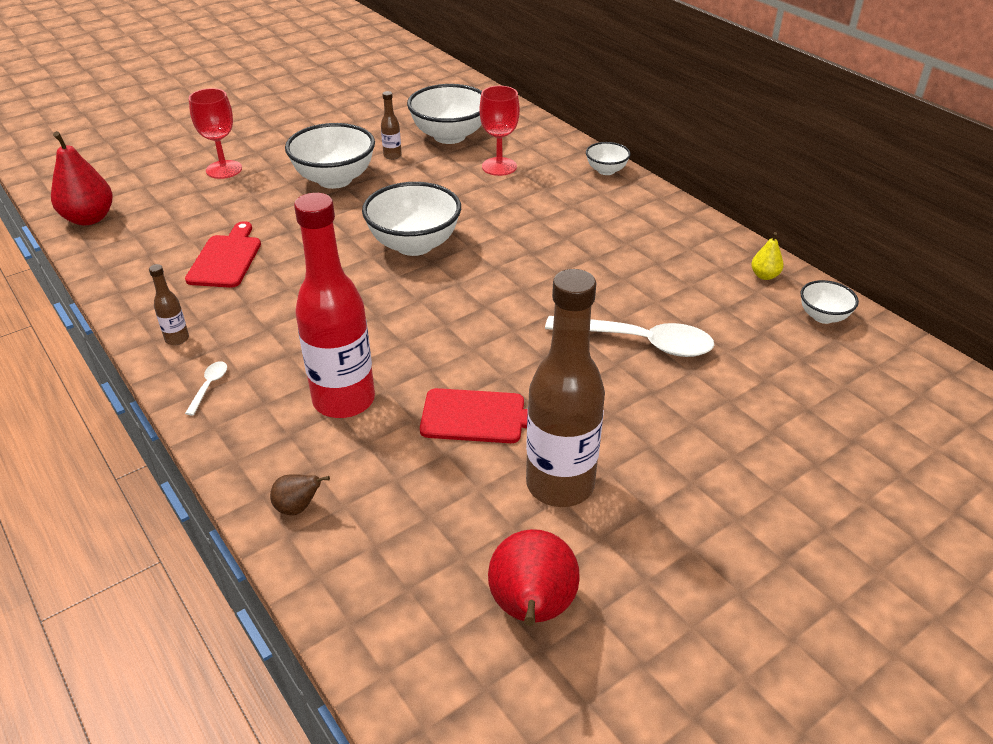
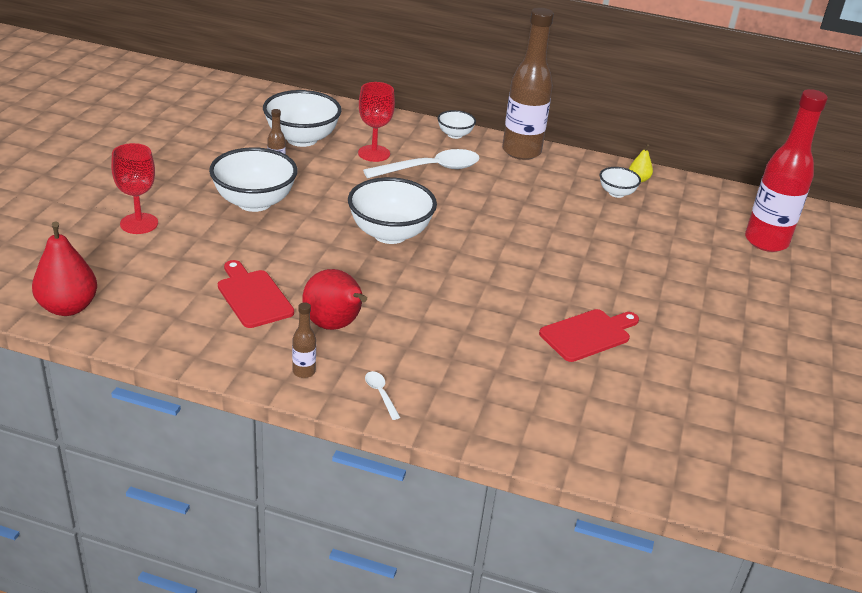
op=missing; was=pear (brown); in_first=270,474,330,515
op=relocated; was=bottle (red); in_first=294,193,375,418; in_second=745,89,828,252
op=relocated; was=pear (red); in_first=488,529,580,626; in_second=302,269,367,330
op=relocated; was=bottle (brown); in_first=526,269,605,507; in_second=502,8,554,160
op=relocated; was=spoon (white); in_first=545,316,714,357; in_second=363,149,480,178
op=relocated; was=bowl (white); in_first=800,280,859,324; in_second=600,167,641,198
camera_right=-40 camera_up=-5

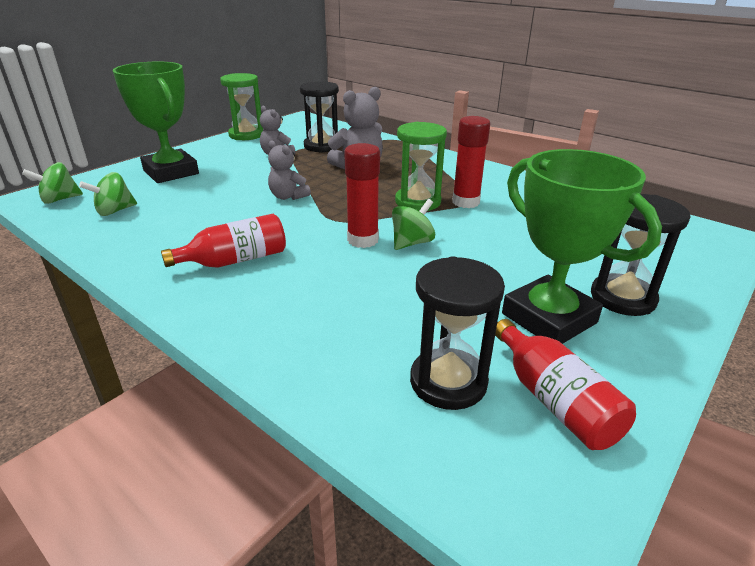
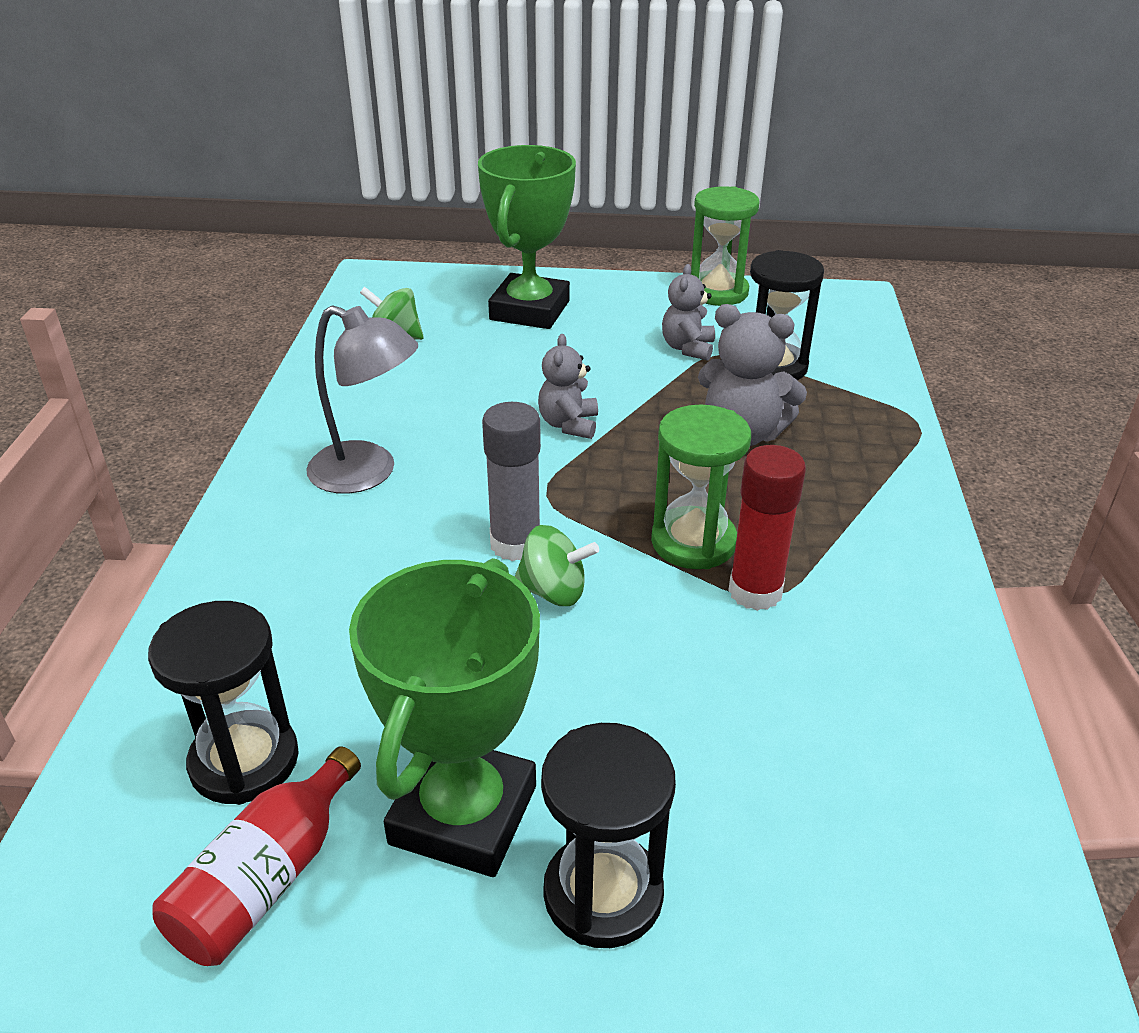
op=missing; was=spinning top (green); in_first=22,162,83,204
op=exchanged; was=bottle (red); now=lamp (grey); in_first=161,214,286,268; in_second=306,305,418,494
op=colour; was=glue stick (red); now=glue stick (grey); in_first=344,143,380,248; in_second=482,402,541,561
camera_right=55 camera_up=5

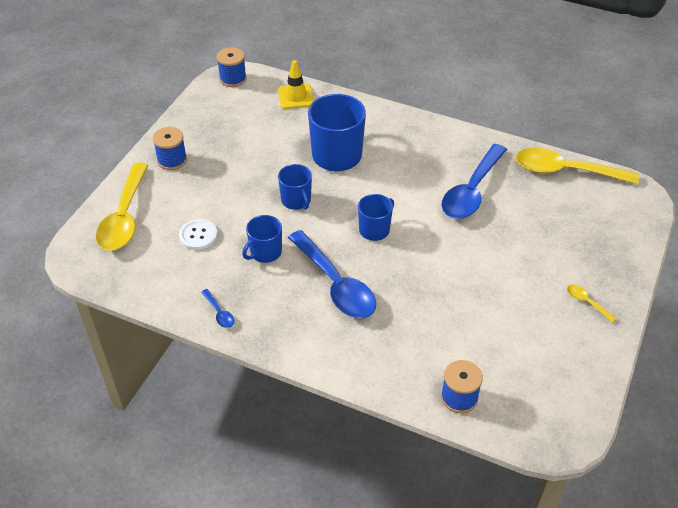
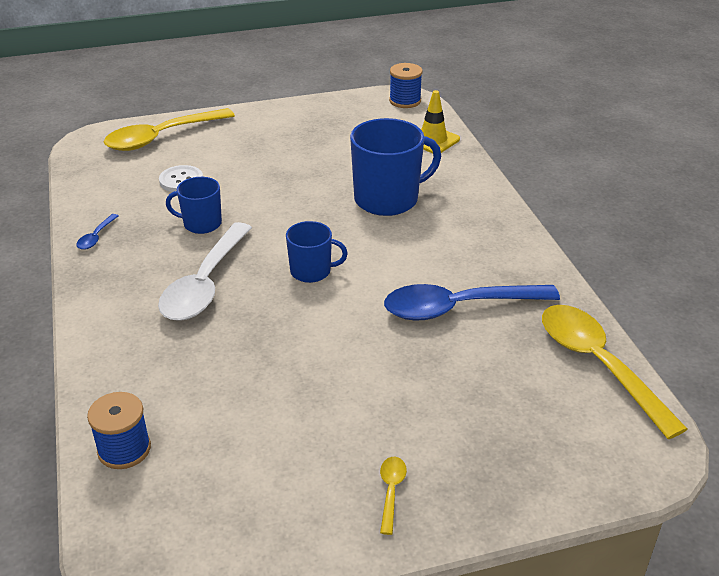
op=missing; was=spool (blue); in_first=153,127,187,170
op=missing; was=mug (blue); in_first=278,164,312,210
op=colour; was=spoon (blue); now=spoon (white); in_first=288,230,376,318; in_second=158,222,252,321
camera_right=50 camera_up=-10

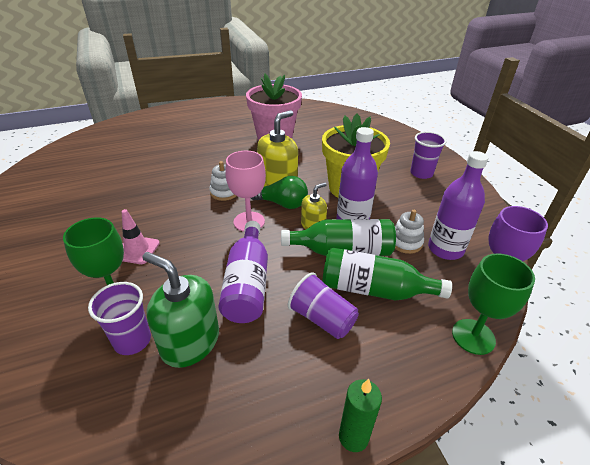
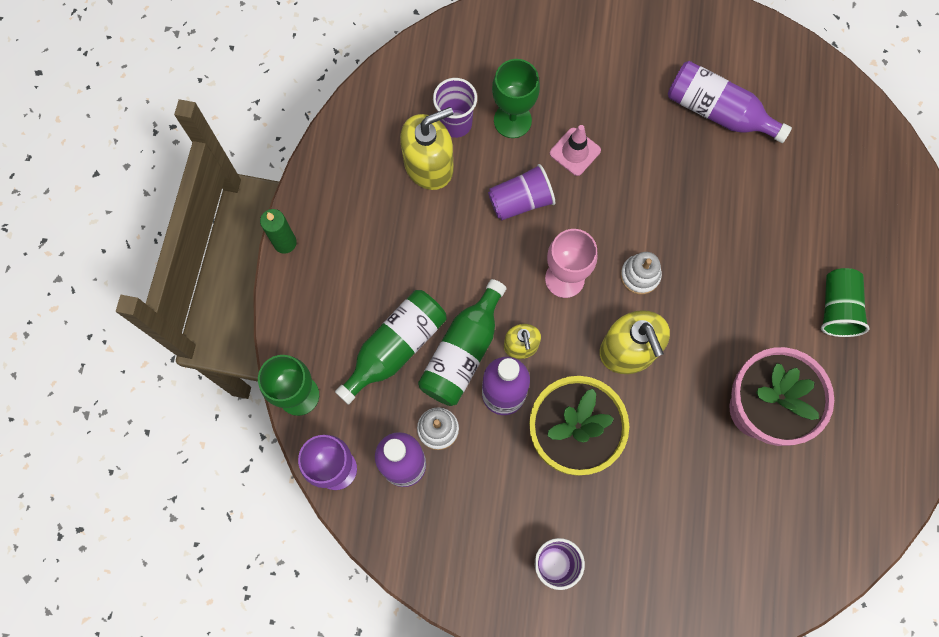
op=colour; was=soap dispenser (green); now=soap dispenser (yellow); in_first=142,252,219,368; in_second=400,107,454,190
op=relocated; was=bottle (purple); in_first=218,221,268,323; in_second=668,61,792,143
op=missing; was=light bulb (green); in_first=251,176,308,209
op=relocated; was=cup (purple); in_first=288,272,359,339; in_second=488,164,555,220
op=appeared; now=cup (green); in_second=821,268,870,337
camera_right=120 camera_up=35

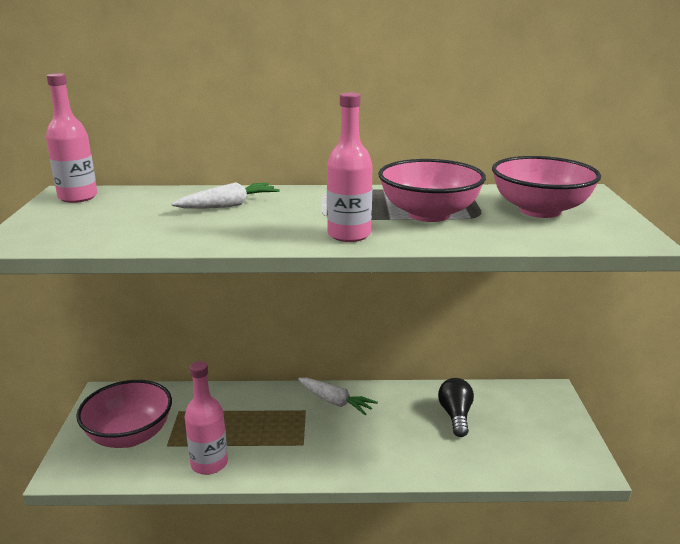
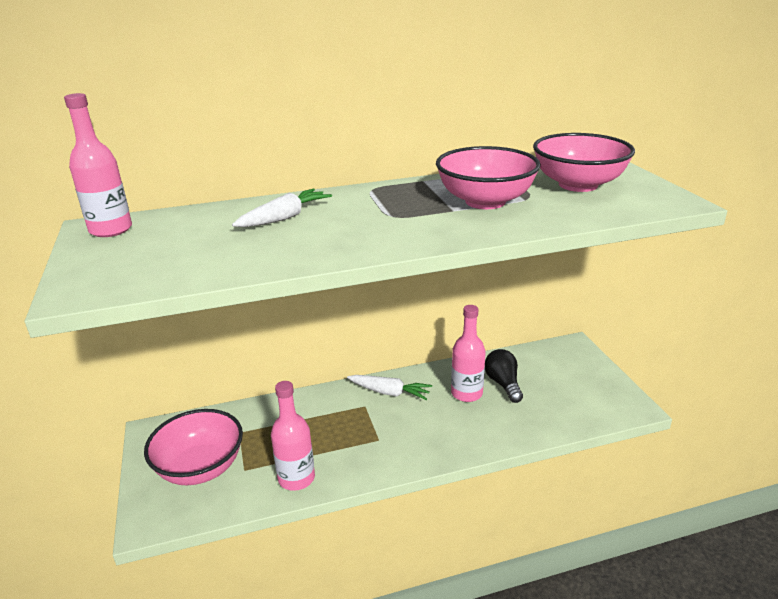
op=relocated; was=bottle (pink); in_first=327,93,373,242; in_second=451,305,486,402
camera_right=-15 camera_up=5

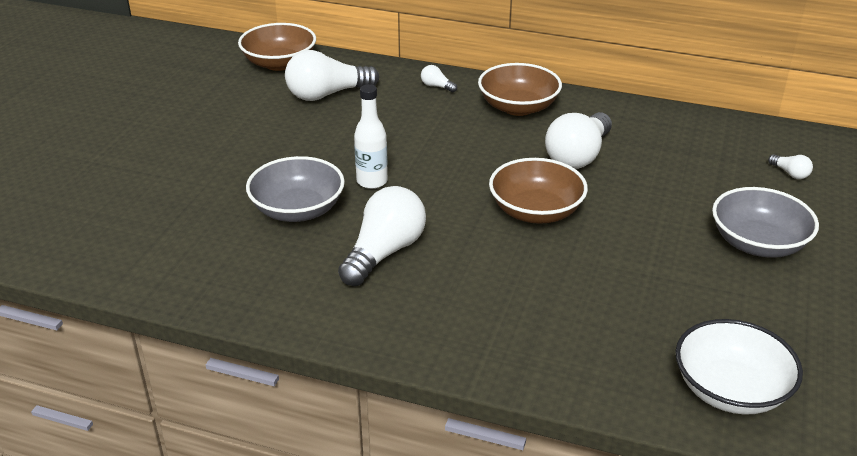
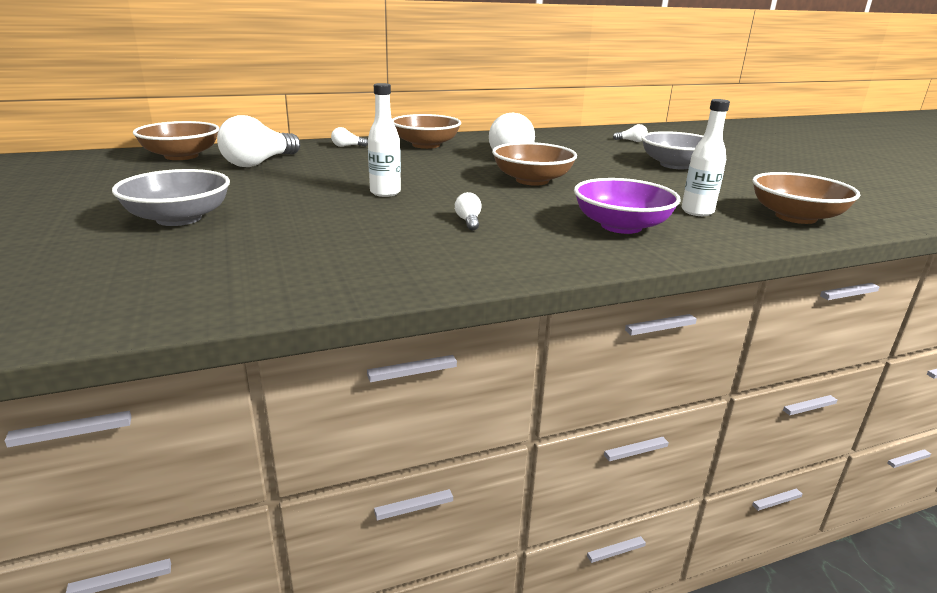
op=relocated; was=bowl (grey); in_first=246,156,345,222; in_second=112,169,230,226
op=size; was=light bulb (white); in_first=338,186,426,286; in_second=455,192,482,230; ratio=0.43
op=colour; was=bowl (white); now=bowl (brown); in_first=675,319,803,415; in_second=752,172,860,224
op=appeared; now=bowl (purple); in_second=574,178,681,234
op=appeared; now=bottle (white); in_second=681,99,730,216
camera_right=-40 camera_up=-10

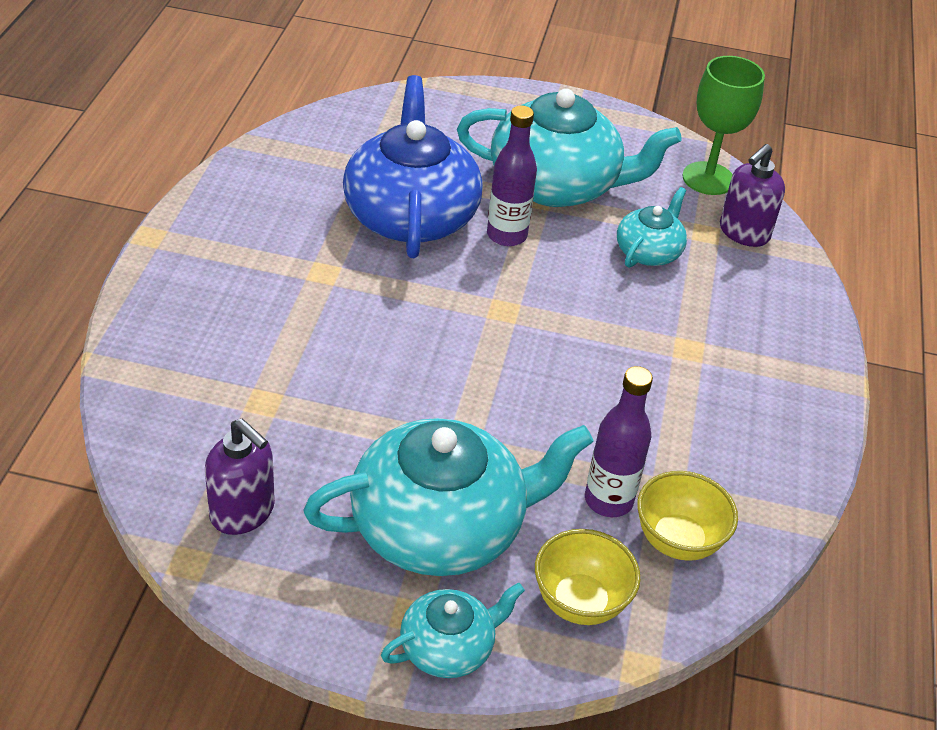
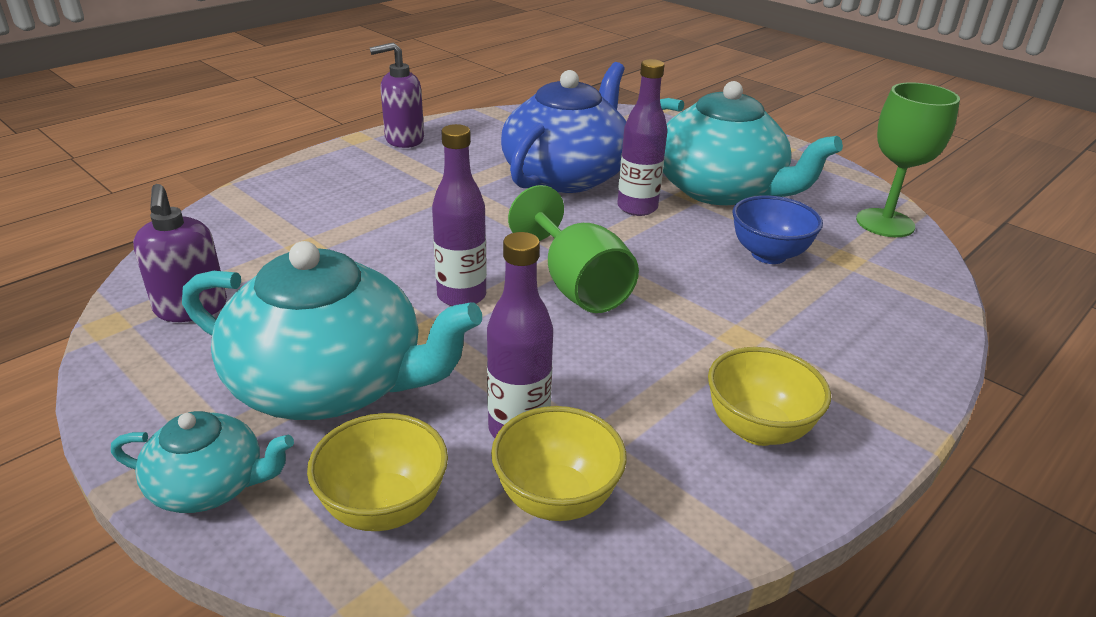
op=exchanged; was=teapot (turquoise); now=bowl (blue); in_first=617,187,687,268; in_second=732,195,823,264
op=relocated; was=soap dispenser (purple); in_first=720,144,785,247; in_second=370,42,424,148
op=appeared; now=bottle (purple); in_second=432,124,487,306
op=appeared; now=goblet (green); in_second=508,185,639,313
op=appeared; now=bowl (yellow); in_second=708,347,831,446
camera_right=35 camera_up=-10

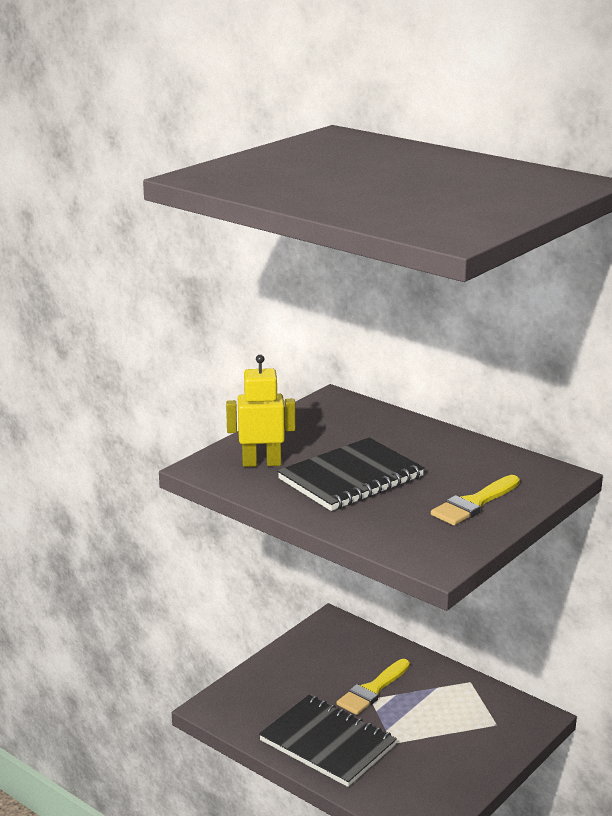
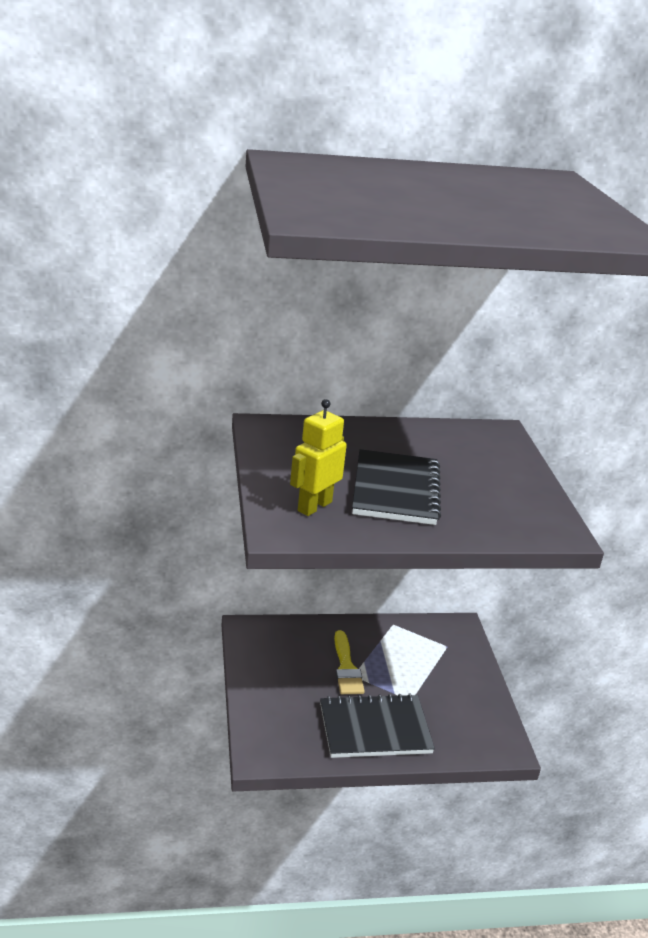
op=missing; was=brush (yellow); in_first=431,475,520,525
camera_right=-50 camera_up=5

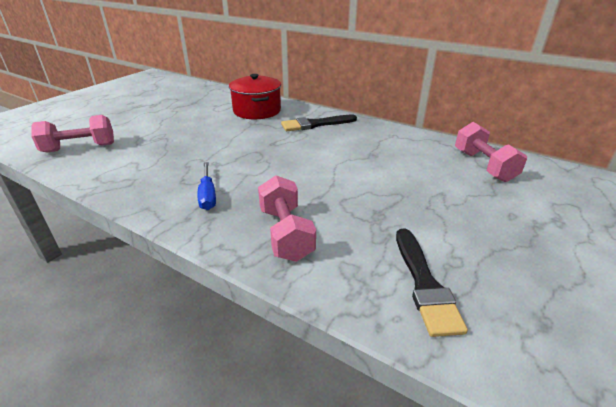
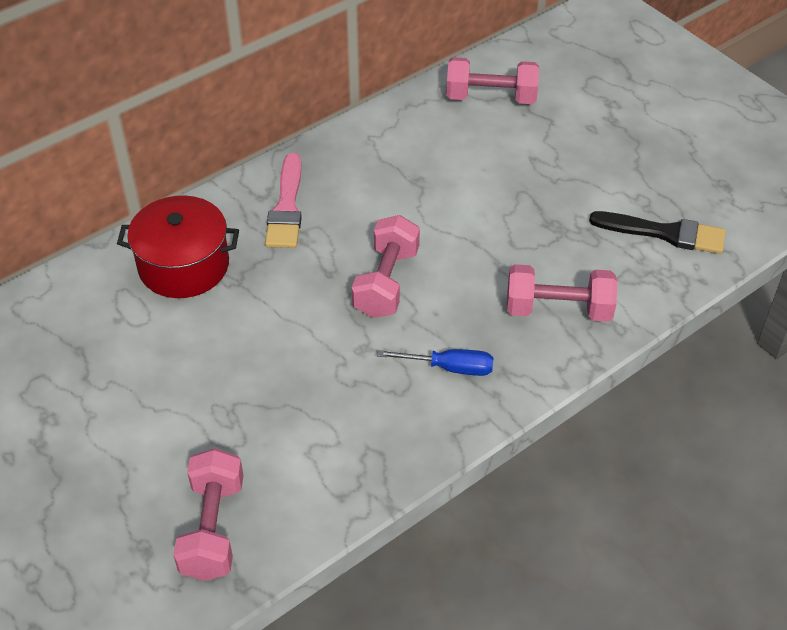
op=colour; was=brush (black); now=brush (pink); in_first=281,115,357,131; in_second=265,153,302,248
op=appeared; now=dumbbell (pink); in_second=352,215,420,318
camera_right=-70 camera_up=15

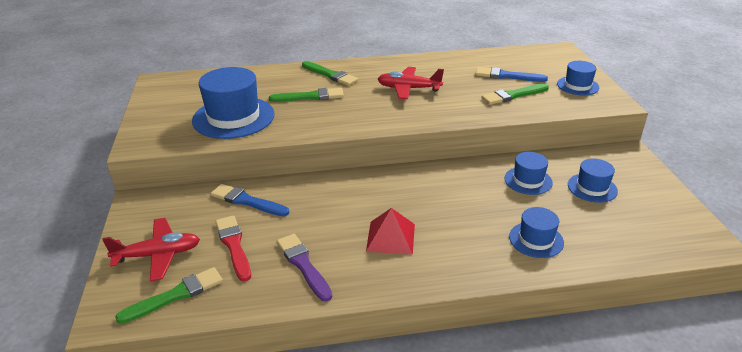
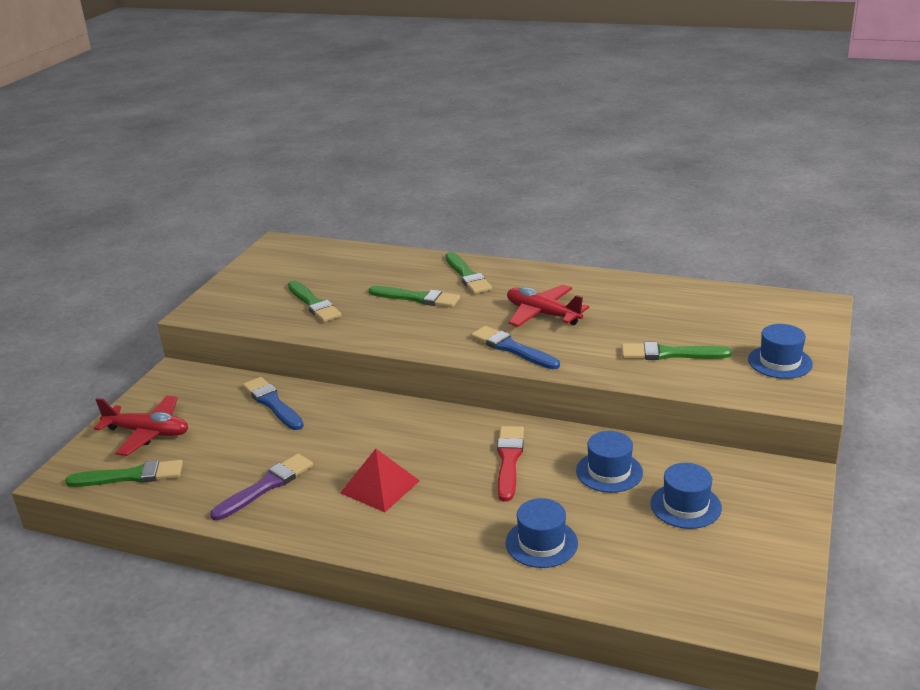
op=exchanged; was=hat (blue); now=brush (green); in_first=192,67,274,139; in_second=288,280,342,322
op=relocated; was=brush (red); in_first=215,215,251,282; in_second=497,426,524,502
op=spun; was=brush (purple); in_first=277,234,332,302; in_second=210,454,313,520; clockwise=45
op=relocated; was=brush (blue); in_first=476,67,548,82; in_second=471,326,560,369
camera_right=30 camera_up=-5

